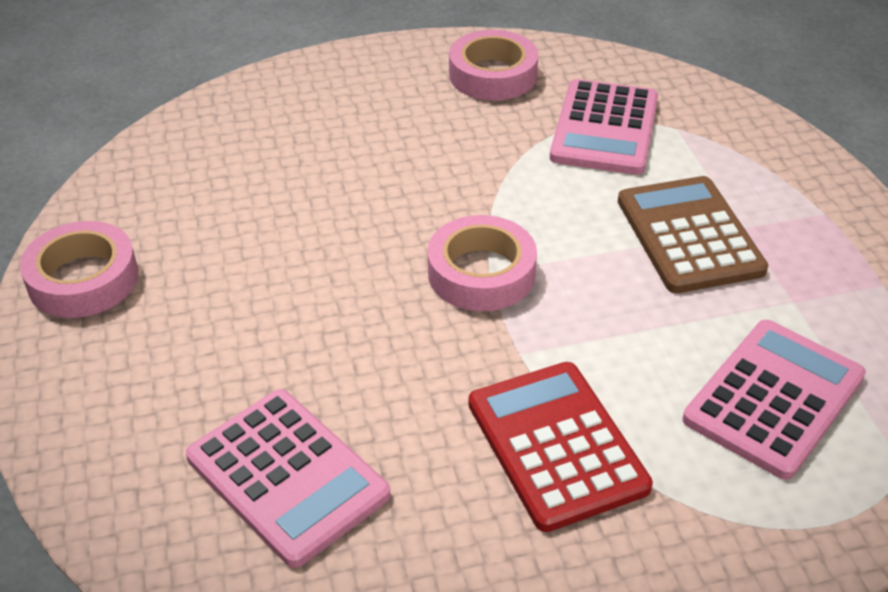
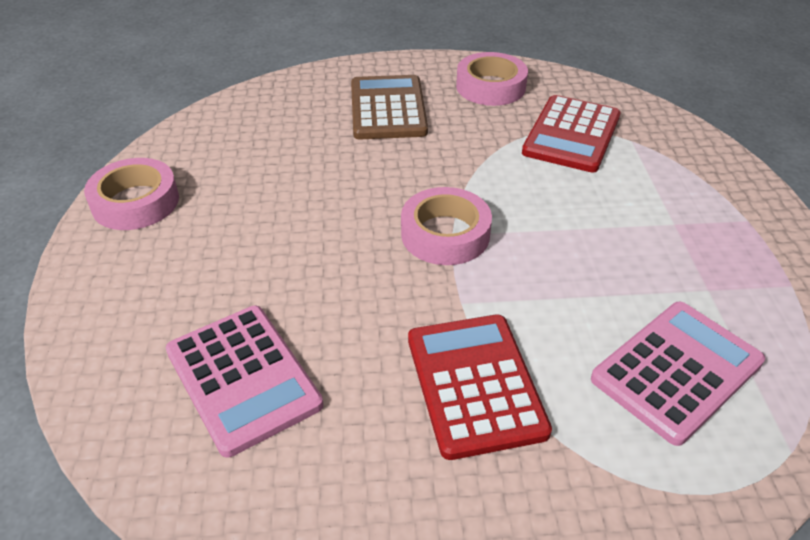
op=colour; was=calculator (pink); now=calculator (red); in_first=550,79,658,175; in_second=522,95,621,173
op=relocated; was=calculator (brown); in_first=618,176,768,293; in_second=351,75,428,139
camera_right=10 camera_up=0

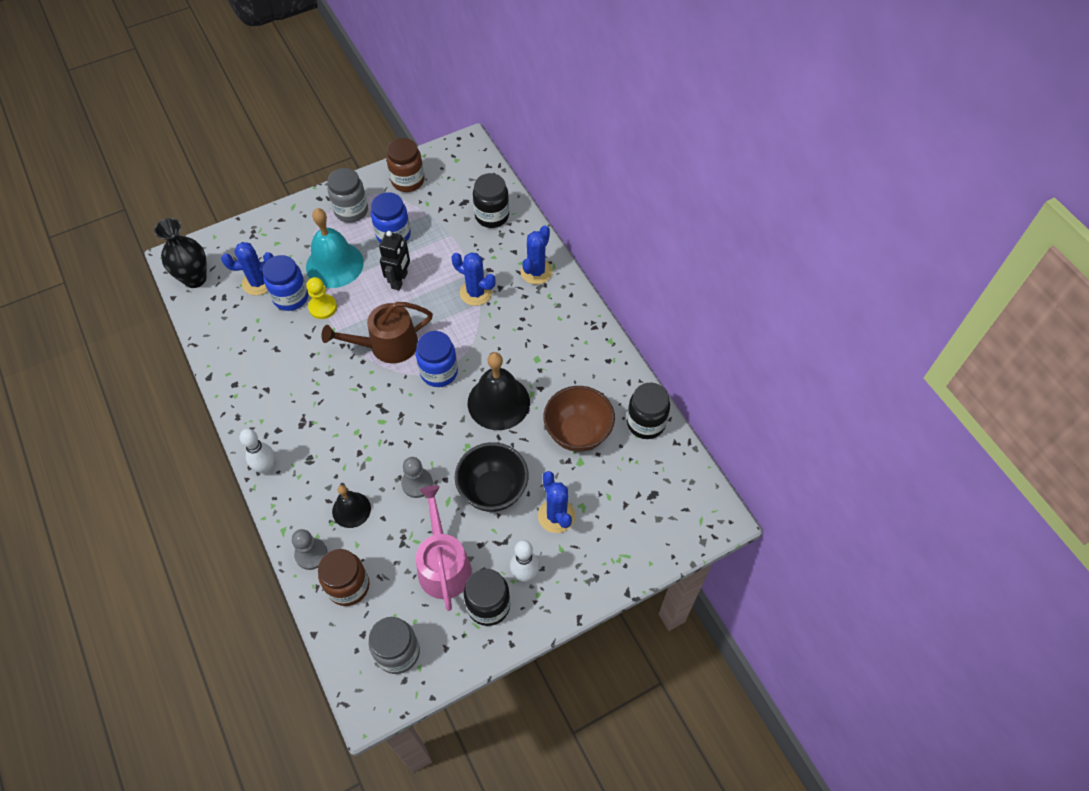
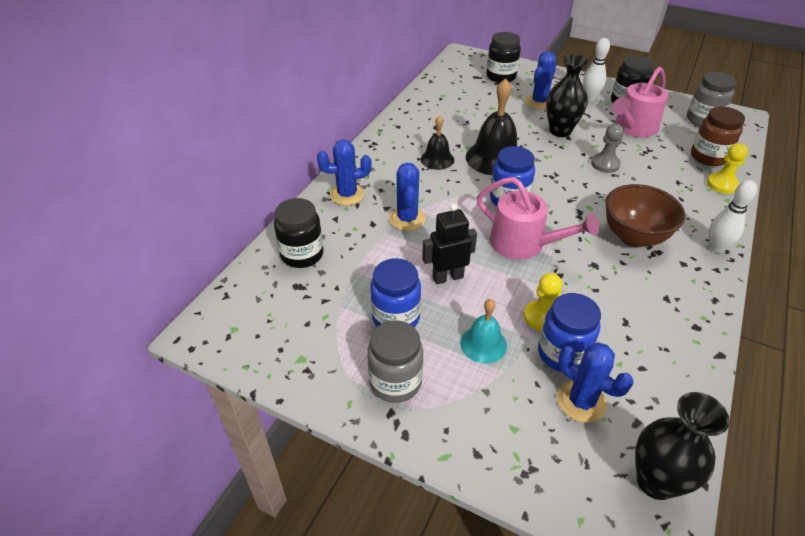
op=colour; was=pawn (grey); now=pawn (yellow); in_first=292,529,328,570; in_second=707,143,748,194
op=size; was=bell (turquoise); in_first=306,208,364,288; in_second=460,299,507,364; ratio=0.58
op=colour; was=watering can (brown); now=watering can (pink); in_first=321,302,433,363; in_second=477,177,599,260
op=relocated; was=bell (black); in_first=332,485,371,528; in_second=421,115,454,170
op=missing; was=jar (brown); in_first=386,138,424,192
op=exchanged; was=bowl (black); now=vase (black); in_first=455,442,529,512; in_second=546,55,589,137
op=relocated; was=bowl (brown); in_first=543,386,615,452; in_second=605,184,685,247
op=relocated; was=jar (black); in_first=627,383,670,439; in_second=486,32,521,83
camera_right=-125 camera_up=-15

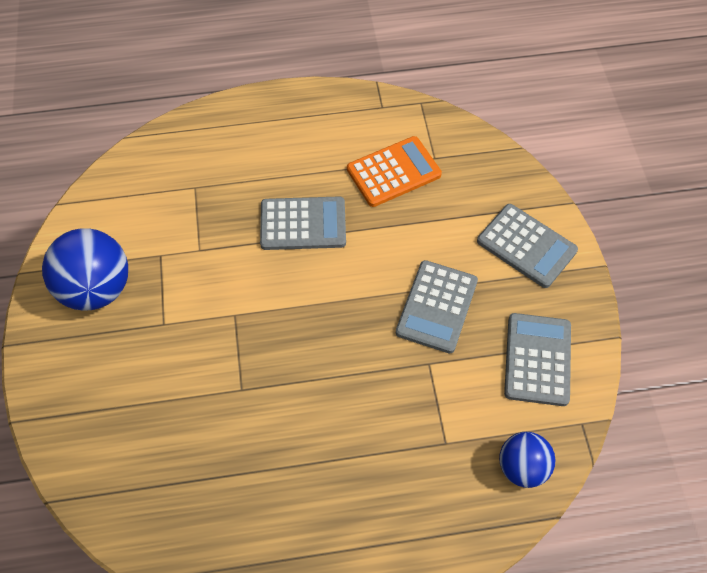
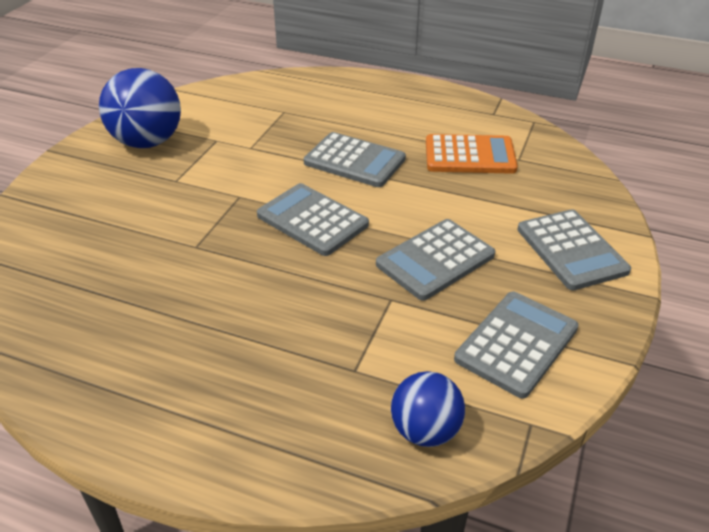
op=appeared; now=calculator (grey); in_second=257,183,369,256
camera_right=30 camera_up=-20

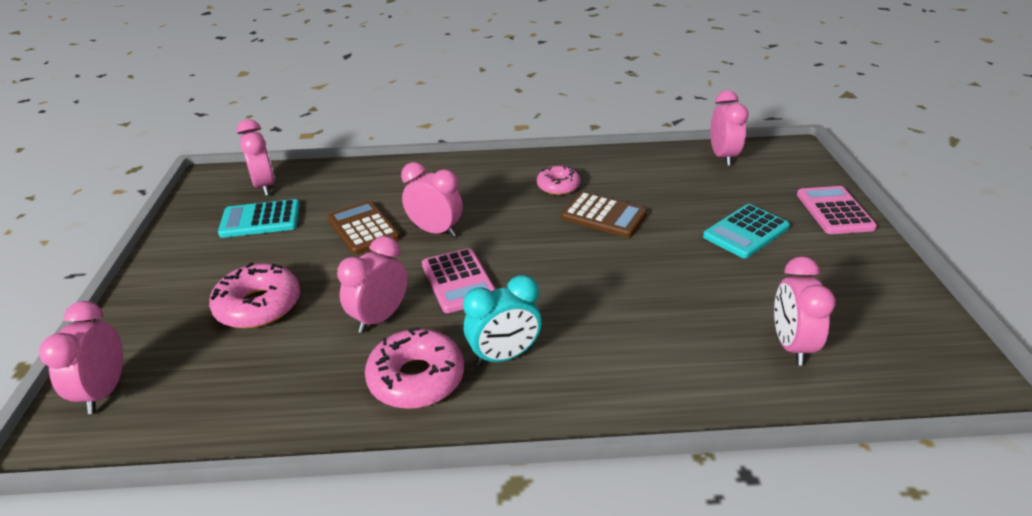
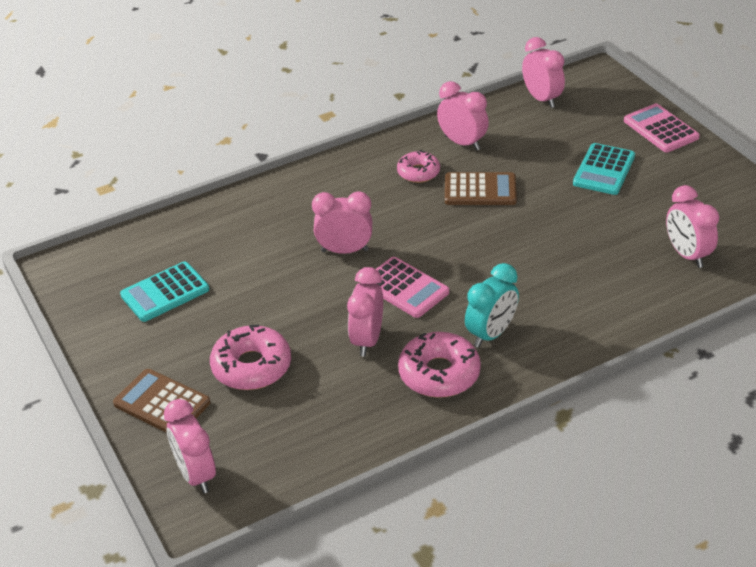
op=relocated; was=clock (pink); in_first=237,119,275,196; in_second=437,81,489,150
op=relocated; was=calculator (brown); in_first=327,201,400,255; in_second=113,369,210,433
camera_right=-25 camera_up=5

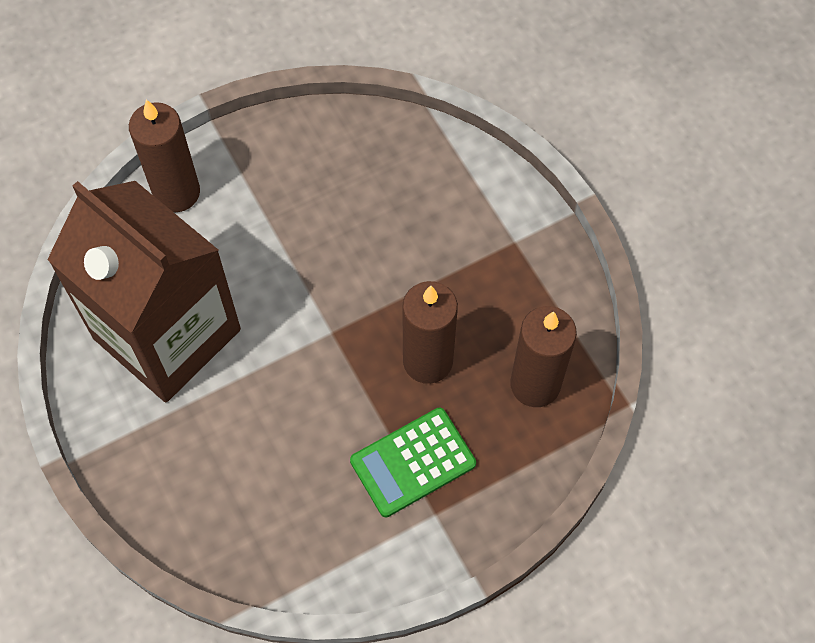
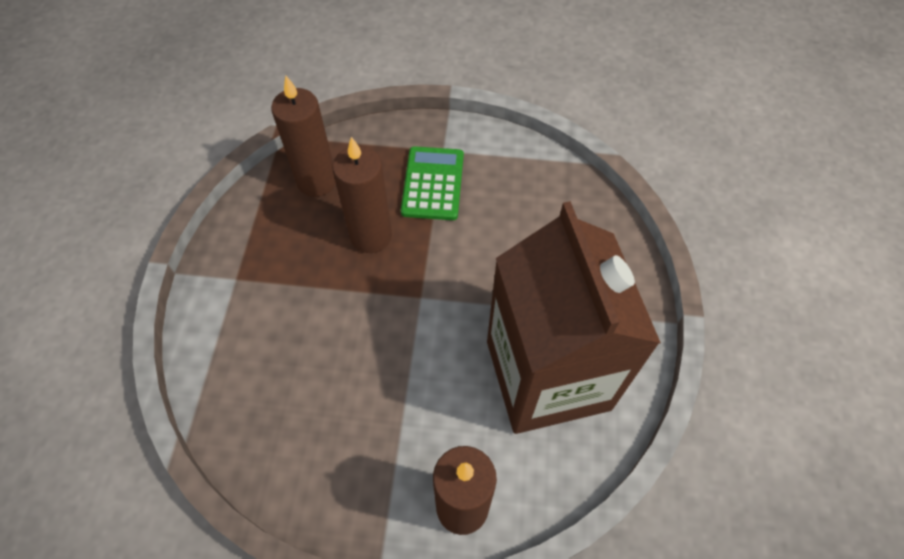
op=spun; was=calculator (green); in_first=350,408,476,517; in_second=401,146,464,220; clockwise=-90
camera_right=-145 camera_up=-5

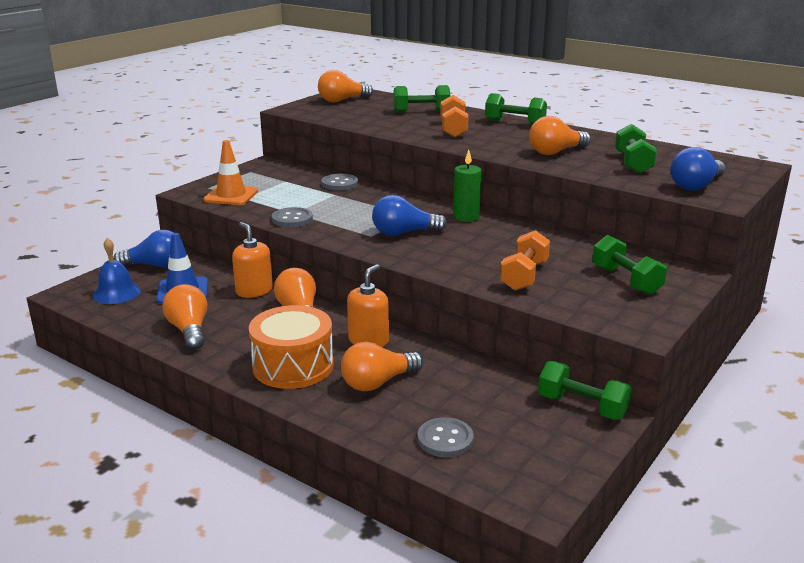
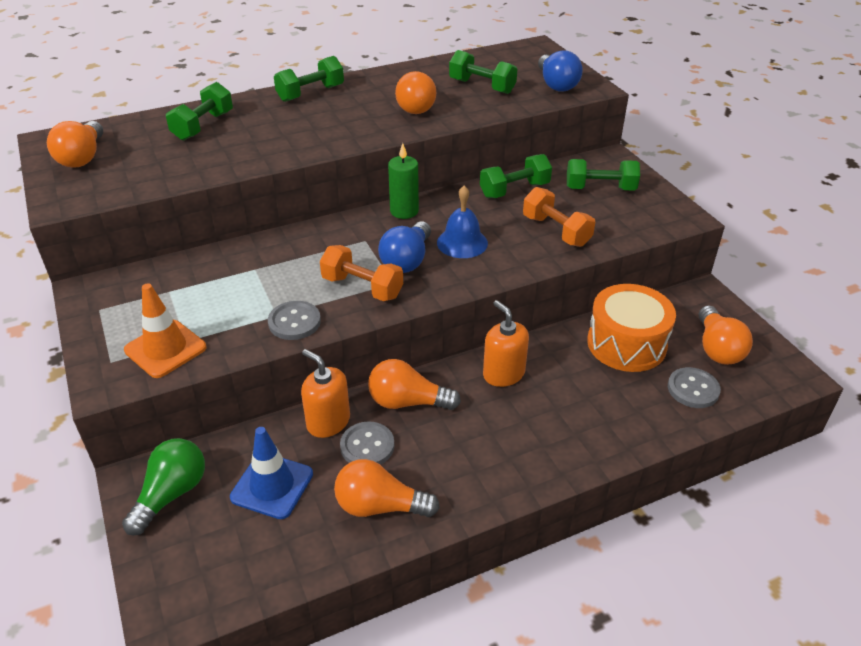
op=relocated; was=bell (blue); in_first=93,238,141,304; in_second=437,186,488,258
op=colour; was=light bulb (blue); now=light bulb (green); in_first=113,230,183,267; in_second=122,438,205,536
op=spun; was=soap dispenser (orange); in_first=232,222,273,298; in_second=301,349,350,438; clockwise=45
op=relocated; was=drum (orange); in_first=249,305,334,389; in_second=587,284,676,372
op=relocated; was=button (grey); in_first=321,174,358,191; in_second=340,421,394,465
op=relocated; was=light bulb (orange); in_first=341,342,423,391; in_second=699,305,753,365
op=relocated; was=dumbbell (orange); in_first=440,95,469,137; in_second=320,245,403,301
op=relocated; was=dumbbell (green); in_first=538,361,632,420; in_second=480,154,552,198
camera_right=-60 camera_up=15

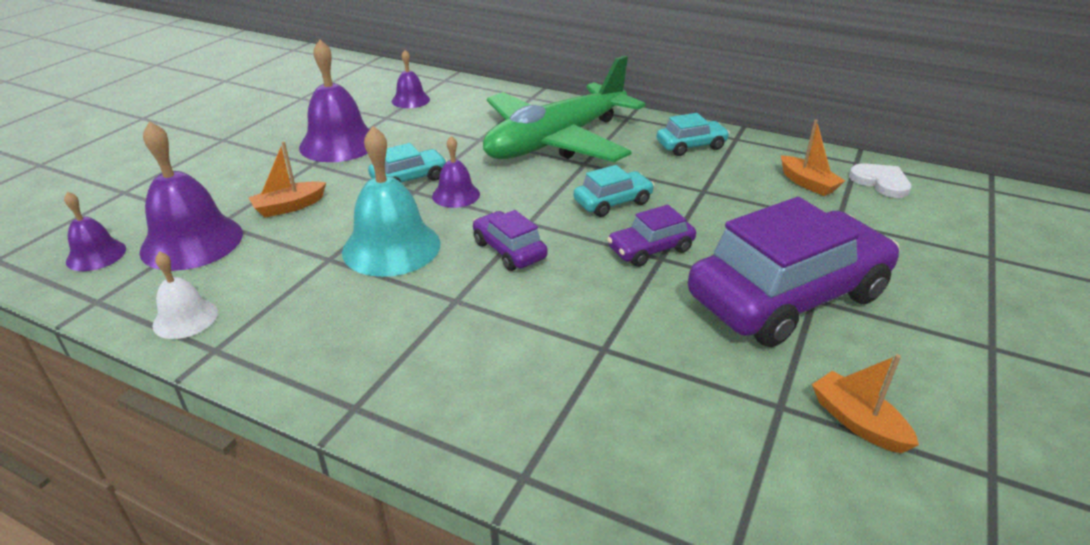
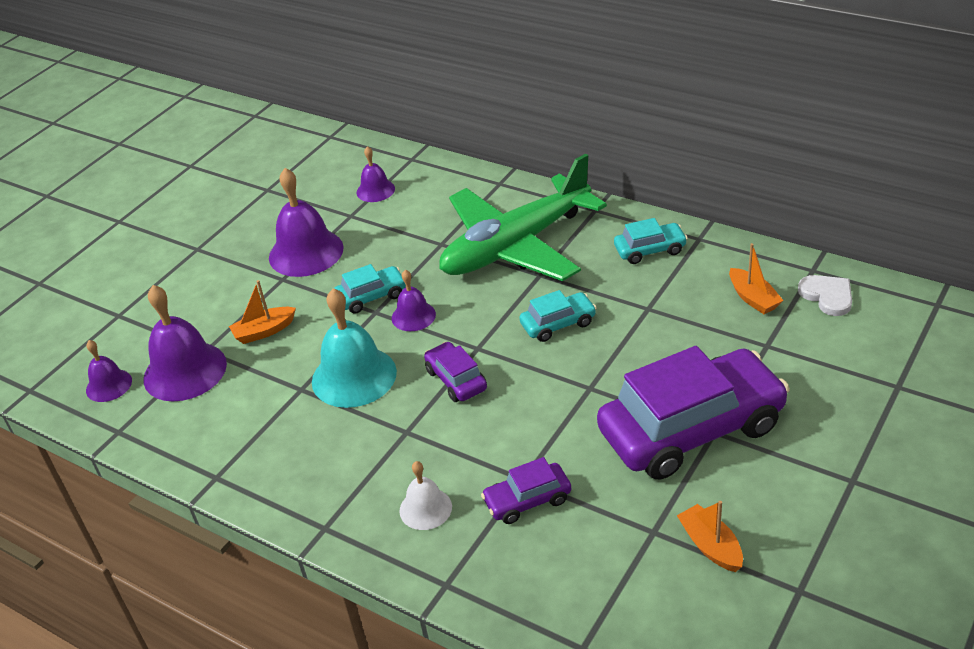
op=relocated; was=bell (white); in_first=152,251,218,339; in_second=399,461,452,530
op=relocated; was=car (purple); in_first=607,205,696,267; in_second=481,457,571,524
camera_right=10 camera_up=5

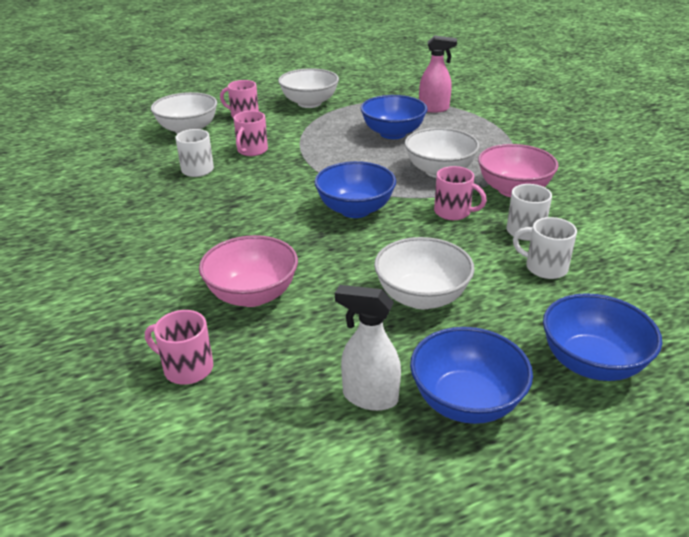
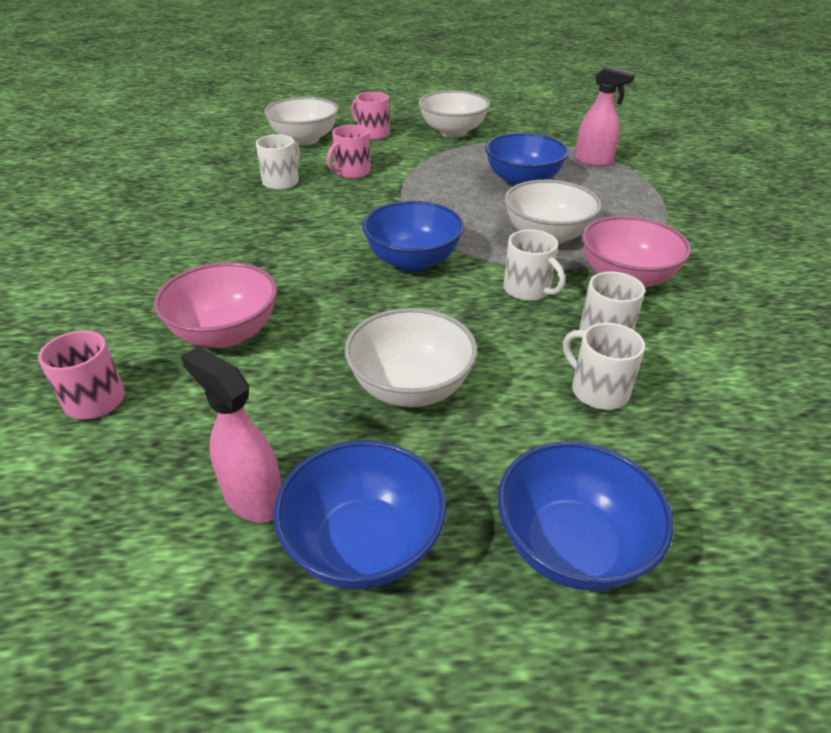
op=colour; was=spray bottle (white); now=spray bottle (pink); in_first=335,285,401,411; in_second=181,347,282,522
op=colour; was=mug (pink); now=mug (white); in_first=434,166,487,220; in_second=504,230,565,301
camera_right=20 camera_up=5

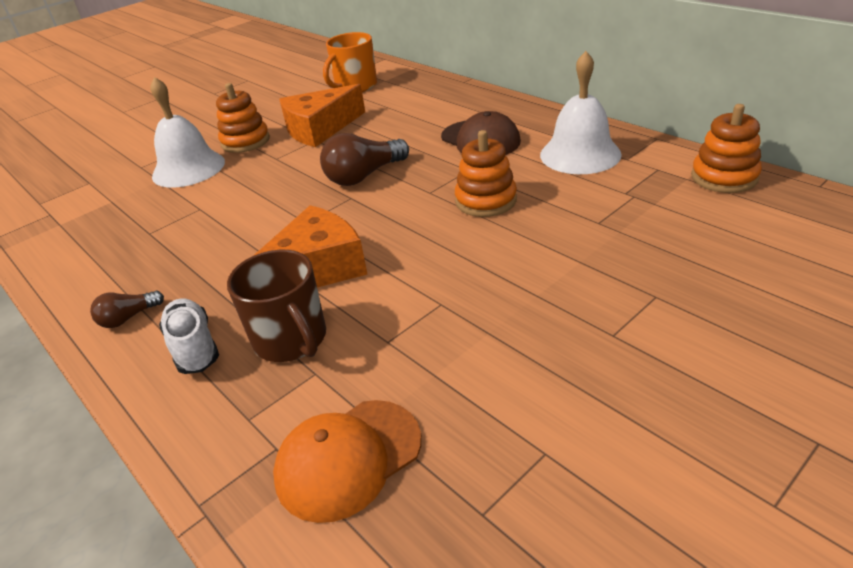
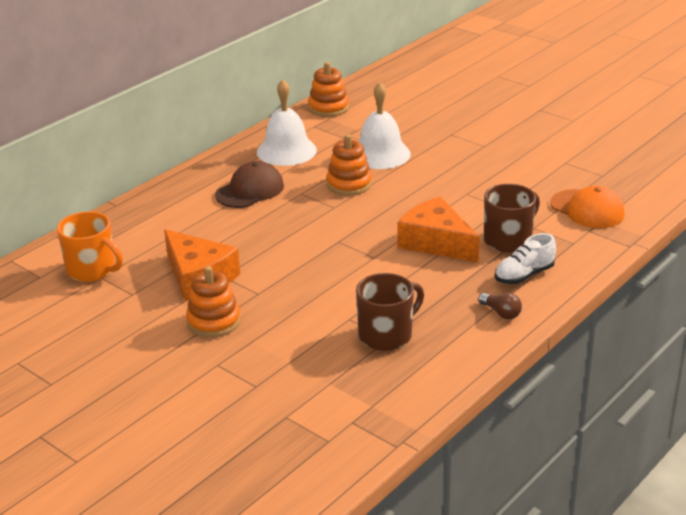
op=relocated; was=bell (white); in_first=150,77,225,188; in_second=359,82,411,169
op=missing; was=light bulb (brown); in_first=320,133,409,186
op=appeared; now=mug (brown); in_second=356,273,424,351
camera_right=-100 camera_up=-5

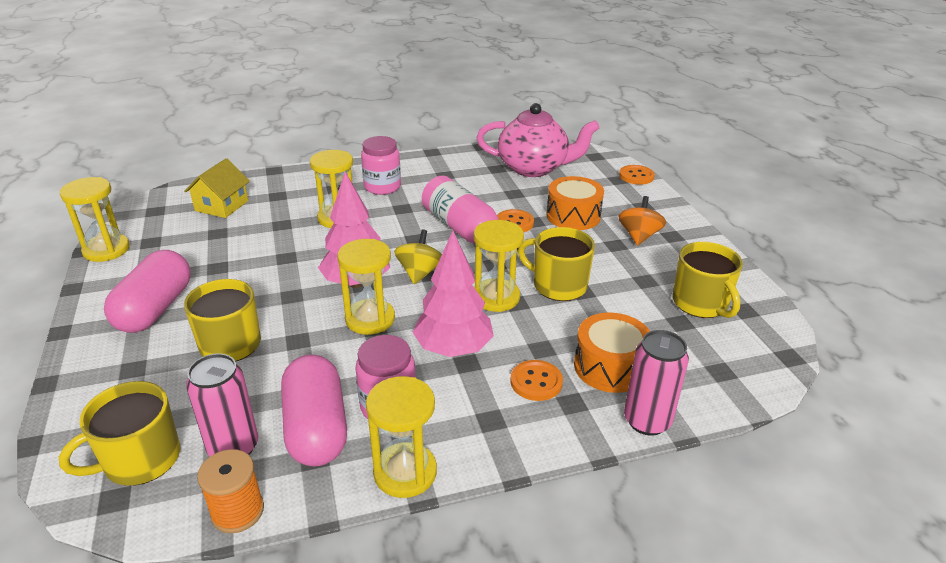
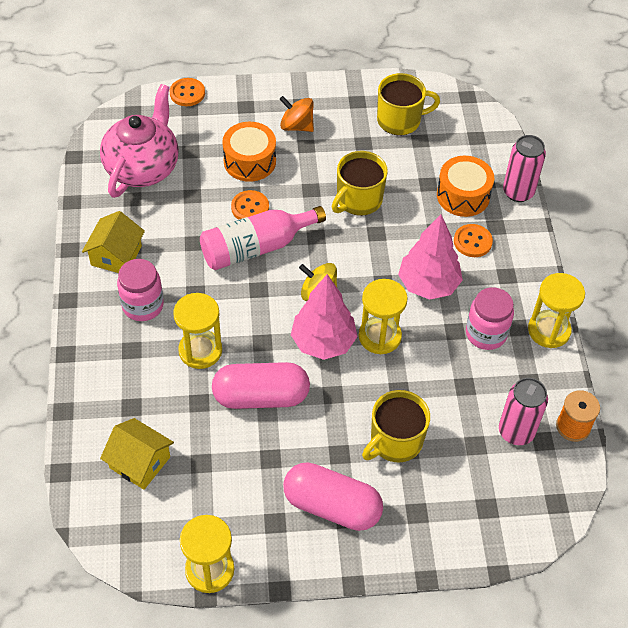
op=missing; was=mug (yellow); in_first=59,381,180,486
op=relocated; was=capsule (pink); in_first=281,355,347,466; in_second=212,362,310,409
op=missing; was=hourglass (yellow); in_first=474,220,524,312
op=appeared; now=house (yellow); in_second=82,211,145,273
camera_right=-80 camera_up=20

